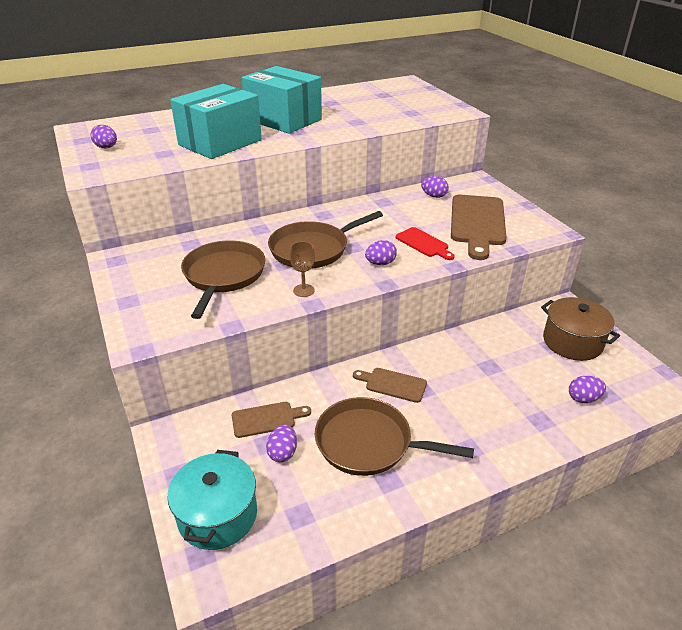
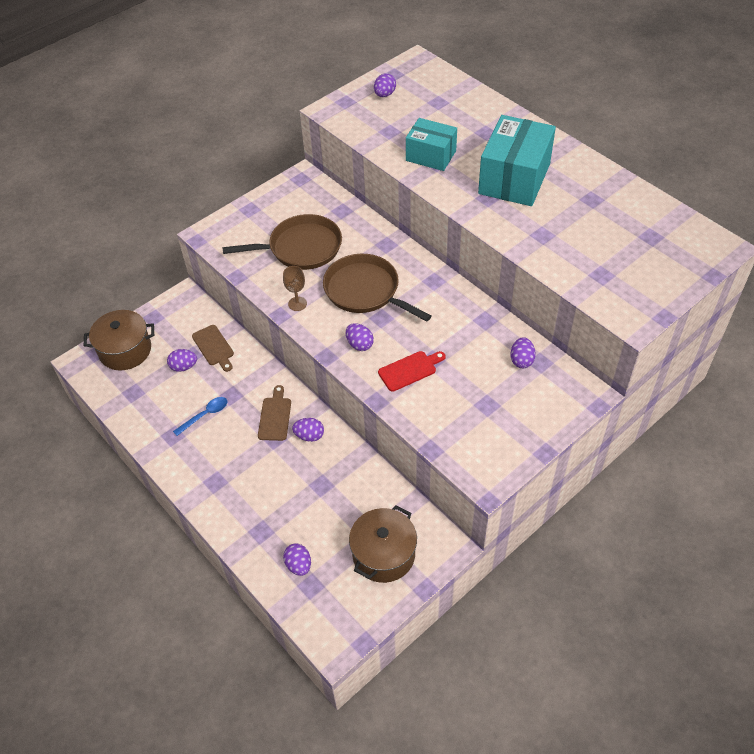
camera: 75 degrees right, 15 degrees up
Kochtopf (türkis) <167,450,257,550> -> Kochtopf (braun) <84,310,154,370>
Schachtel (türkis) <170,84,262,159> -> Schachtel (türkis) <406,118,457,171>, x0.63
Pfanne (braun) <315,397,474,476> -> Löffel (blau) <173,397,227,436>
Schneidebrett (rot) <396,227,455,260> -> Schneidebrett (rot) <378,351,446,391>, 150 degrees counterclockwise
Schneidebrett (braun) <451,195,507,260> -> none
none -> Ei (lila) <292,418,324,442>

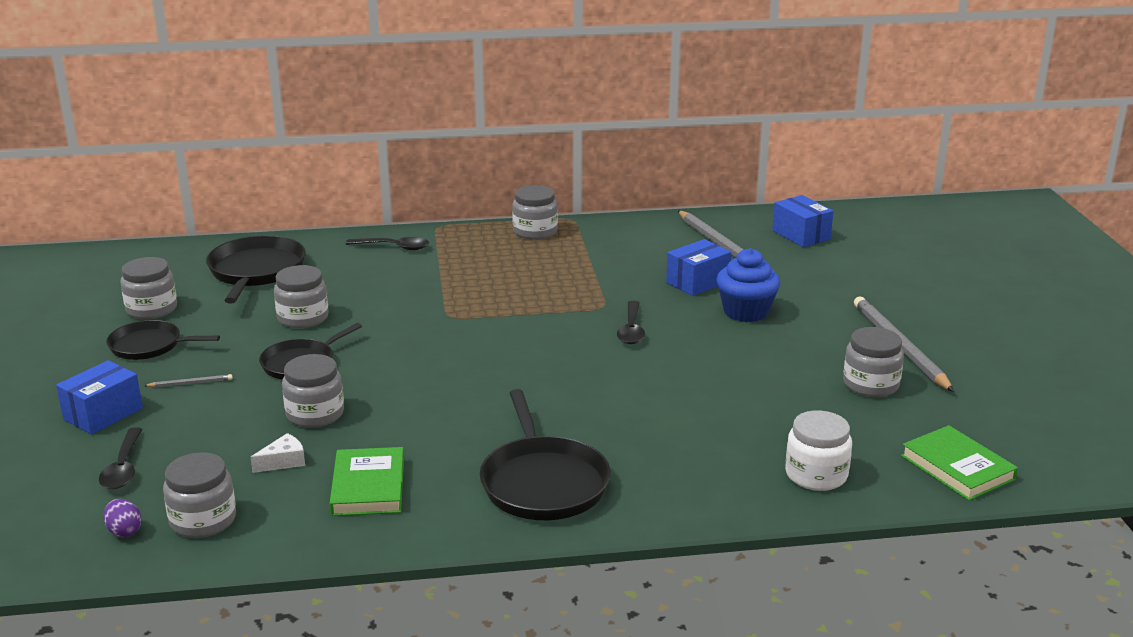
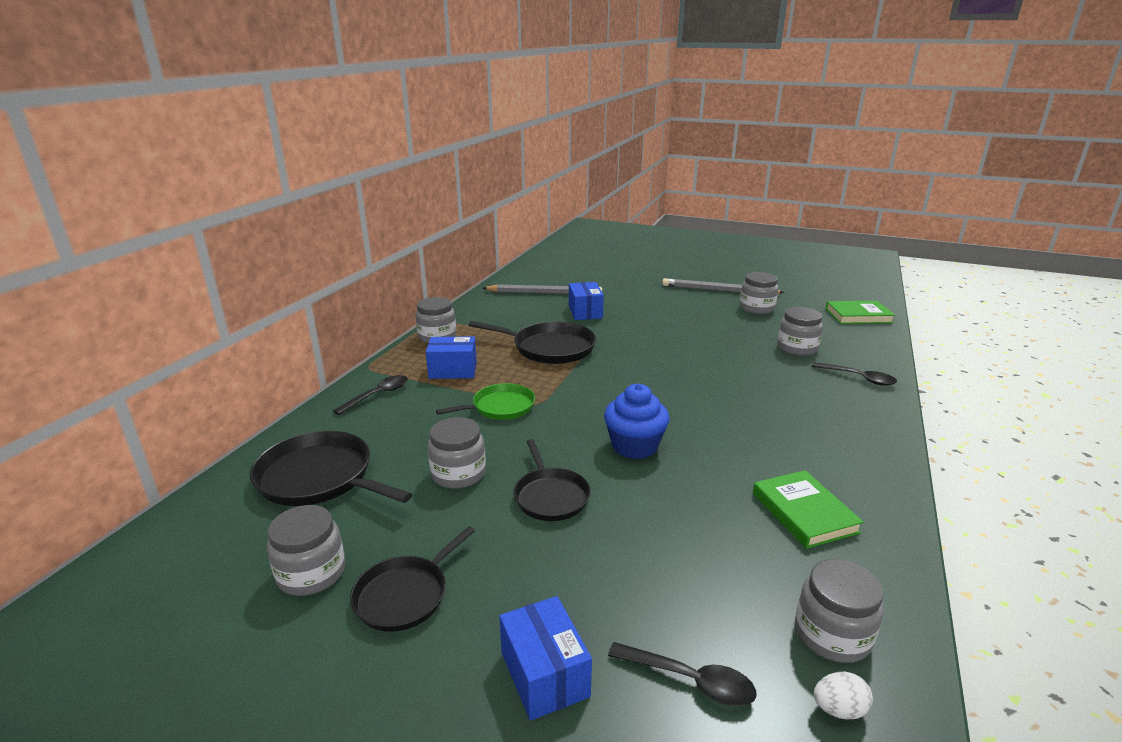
camera: 60 degrees left, 0 degrees up
Ei (lila) <104,499,142,537> -> Ei (weiß) <814,672,873,720>
Bleistift (grau) <144,374,233,387> -> none
Käse (weiß) <250,433,305,473> -> none
Einmachglas (grau) <282,354,344,428> -> Einmachglas (grau) <777,307,823,356>, move
Buch (grün) <329,447,404,516> -> Buch (grün) <753,470,864,549>, 45 degrees clockwise
Pfanne (schwarz) <480,389,611,520> -> Pfanne (schwarz) <469,321,596,364>, move
Löffel (schwarz) <617,301,645,344> -> Löffel (schwarz) <811,362,897,386>, move
Muffin (blau) <716,248,780,322> -> Muffin (blau) <604,384,670,459>, move
Schachtel (blau) <772,195,833,247> -> Schachtel (blau) <426,336,477,379>, move
Einmachglas (weiß) <785,410,852,491> -> none
none -> Pfanne (grün) <436,383,535,420>

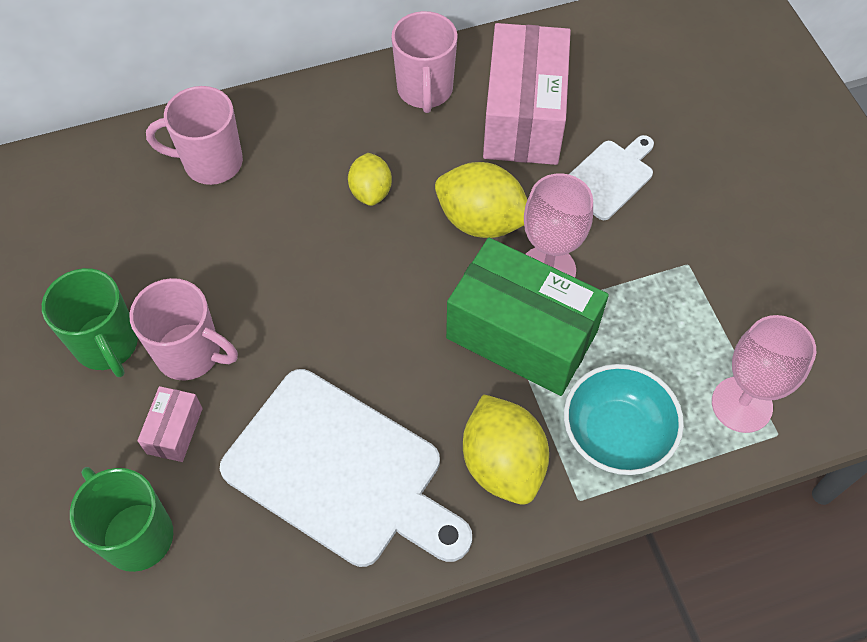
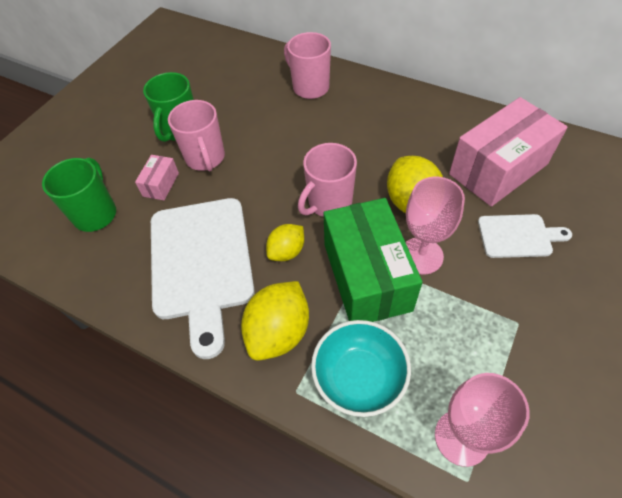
camera: 50 degrees right, 5 degrees down
Schachtel (rosa) <138,386,203,462> -> Schachtel (rosa) <135,155,179,200>, 45 degrees counterclockwise
Zitrone (gelb) <348,153,392,206> -> Zitrone (gelb) <266,224,304,261>, move
Tasse (rosa) <391,11,458,113> -> Tasse (rosa) <298,143,357,217>, move

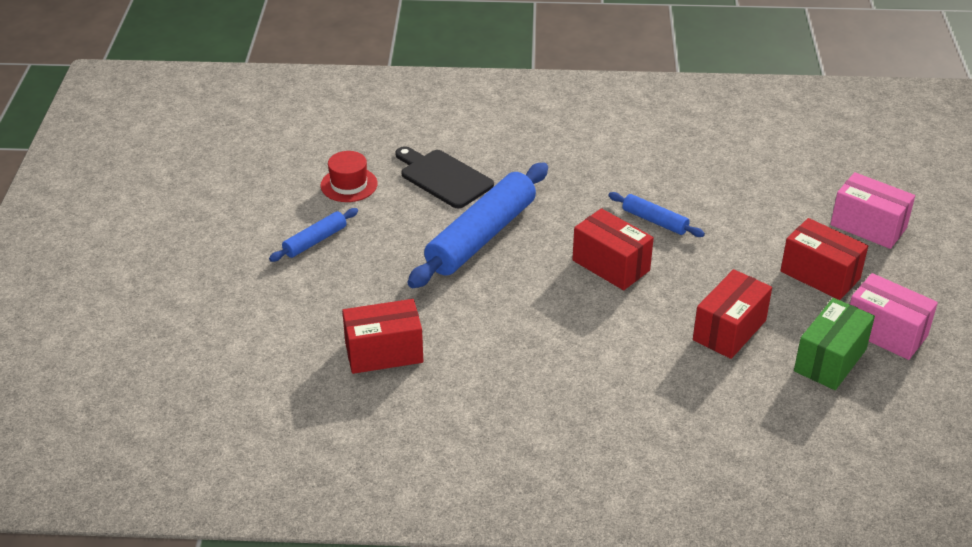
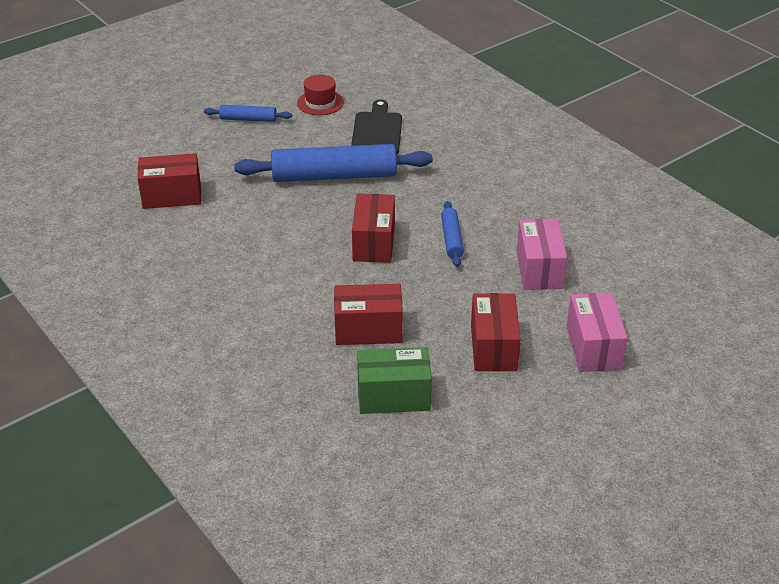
camera: 50 degrees right, 0 degrees up
Schachtel (rot) <342,299,423,374> -> Schachtel (rot) <137,153,201,209>, 45 degrees counterclockwise
Schachtel (rosa) <850,273,938,360> -> Schachtel (rosa) <516,219,567,290>, move

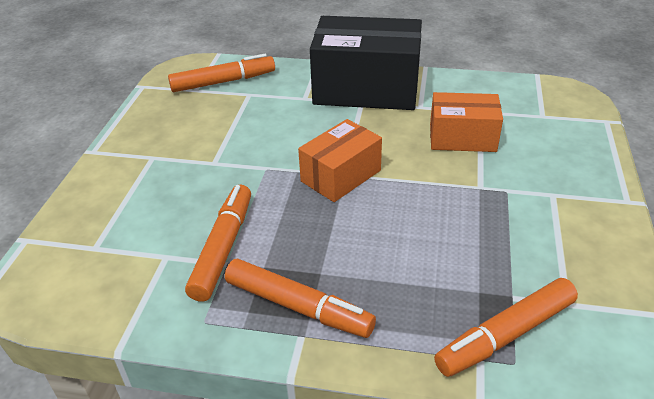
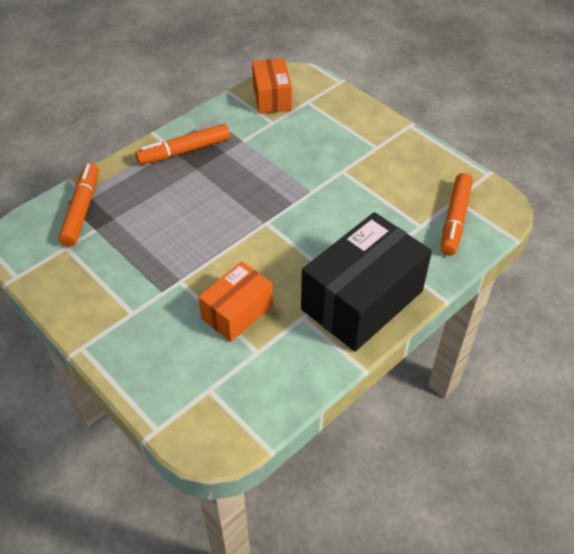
camera: 125 degrees right, 10 degrees up
Filzstift (orange) <185,185,251,302> -> none
Schachtel (orange) <298,119,382,202> -> Schachtel (orange) <252,58,292,114>, move

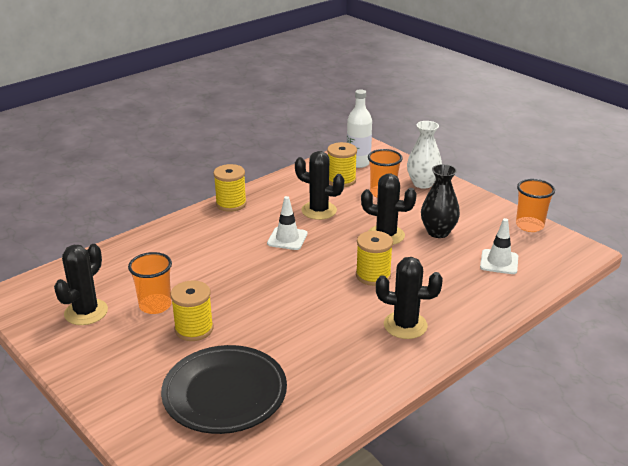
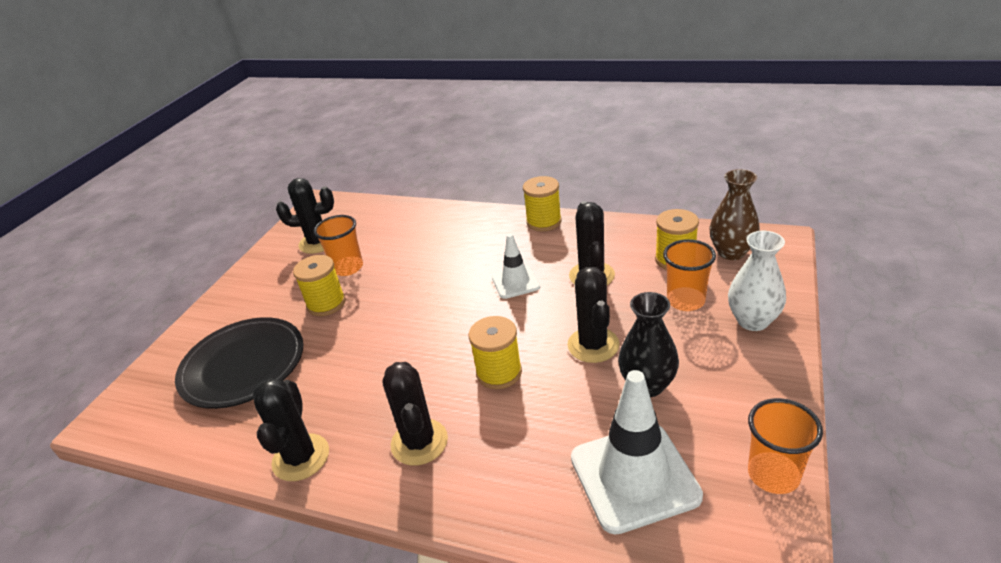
camera: 65 degrees right, 5 degrees up
Flasche (weiß) <347,90,372,168> -> Vase (braun) <709,169,760,260>
Leitkegel (weiß) <480,218,518,274> -> Leitkegel (weiß) <571,370,703,535>, x1.78
none -> Kaktus (schwarz) <253,378,329,481>

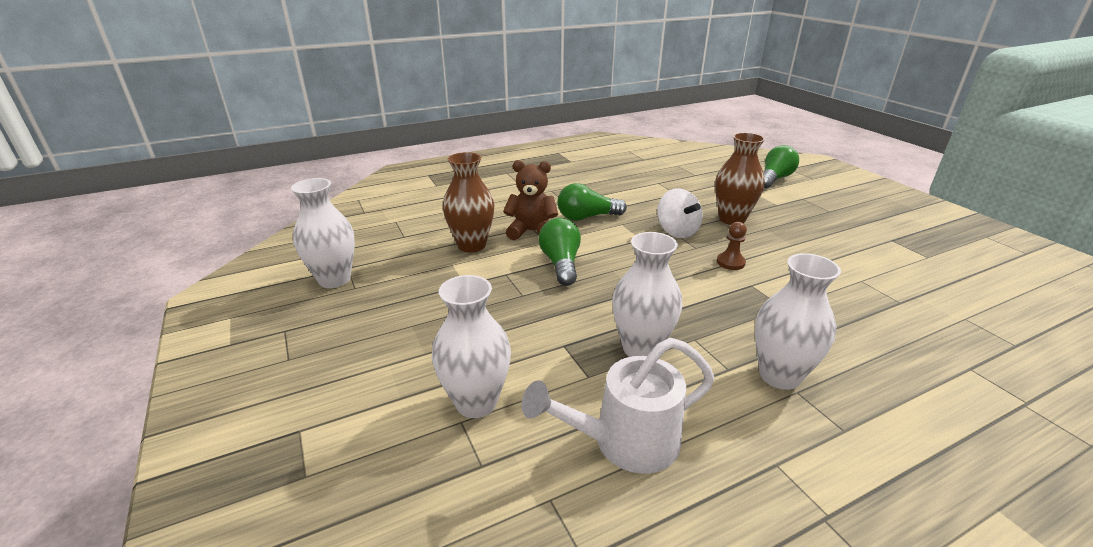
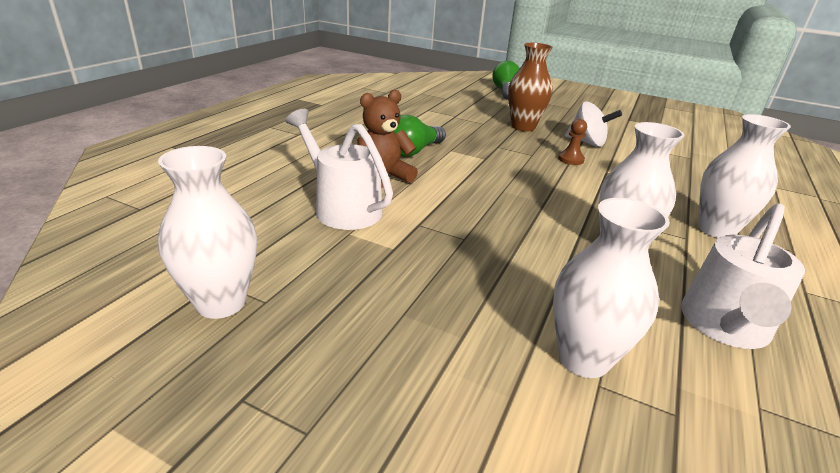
camera: 40 degrees left, 0 degrees up
Vase (braun) <443,152,494,253> -> Gießkanne (weiß) <285,109,393,230>
Glühbirne (grün) <539,218,581,286> -> none
Kreisel (weiß) <657,188,703,238> -> Kreisel (weiß) <565,102,622,147>, move

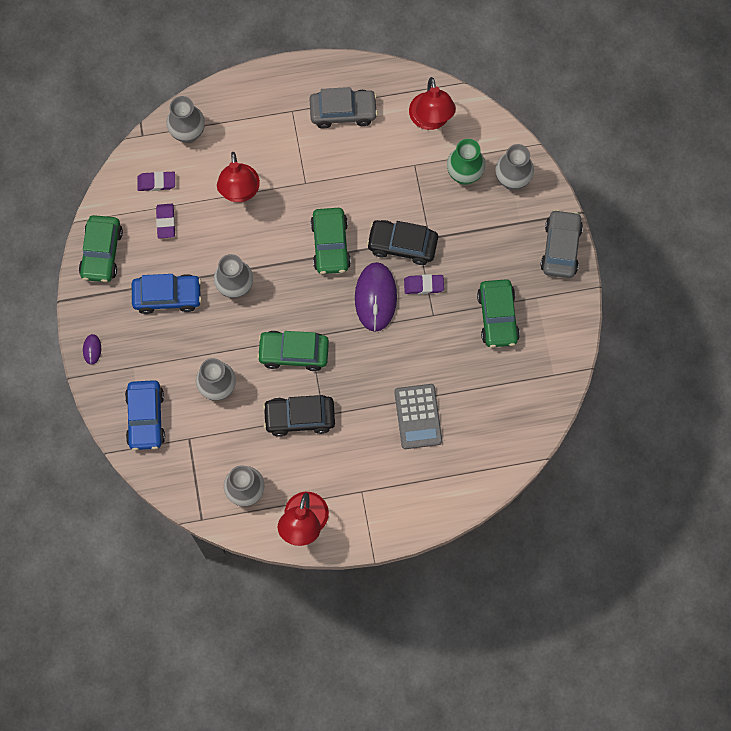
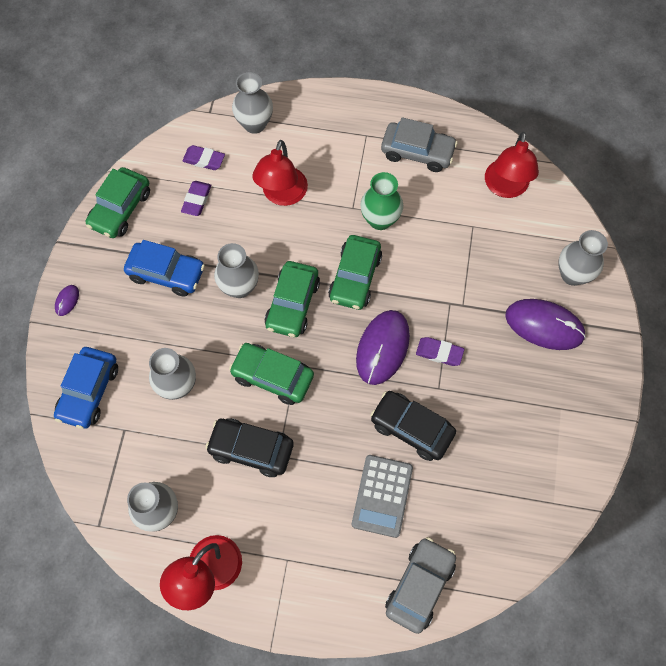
camera: 20 degrees right, 5 degrees down
Auto (schwarz) <366,220,438,265> -> Auto (schwarz) <370,391,456,461>, move
Vase (grün) <447,139,485,185> -> Vase (grün) <360,172,403,230>, move
Auto (grün) <477,279,520,348> -> Auto (grün) <265,261,320,337>, move
Auto (grau) <540,209,583,278> -> Auto (grau) <385,537,456,634>, move
none -> Computermaus (lila) <505,299,586,350>

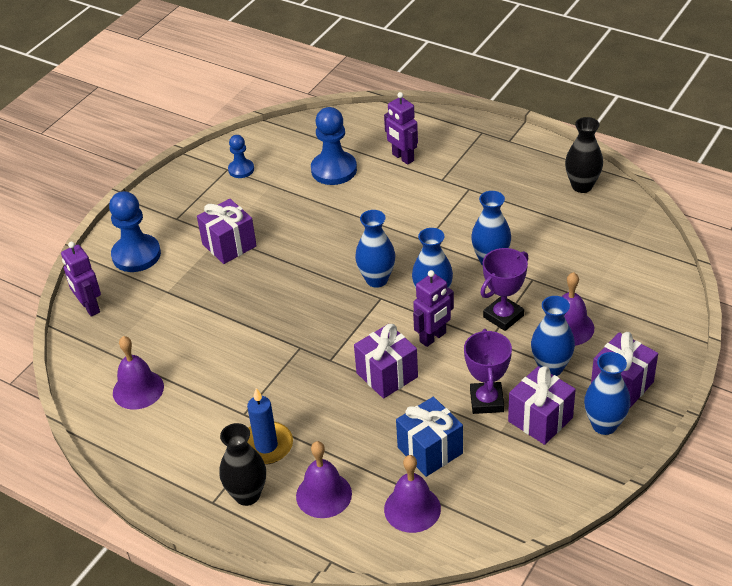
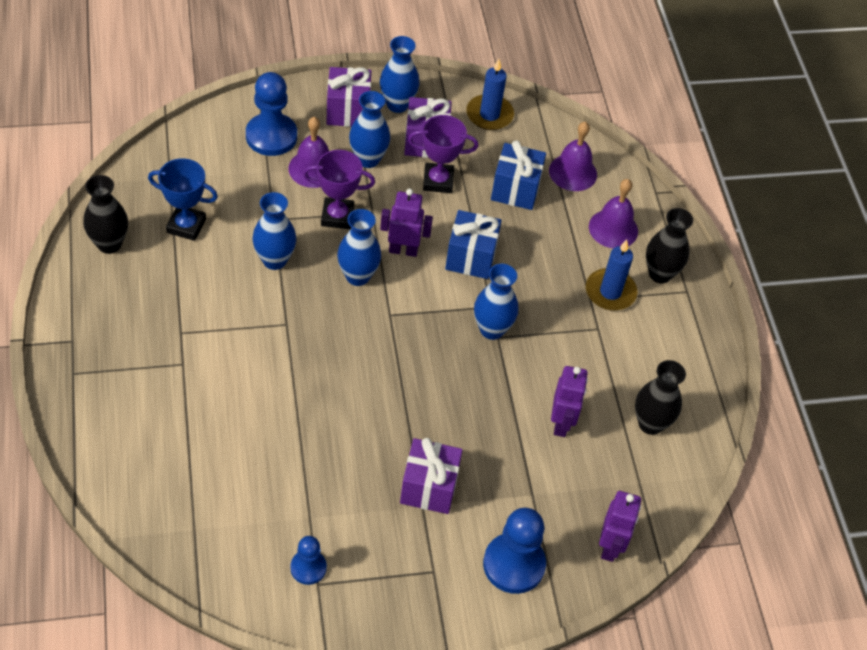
camera: 140 degrees left, 10 degrees up
Glocke (lila) <113,336,164,410> -> Vase (schwarz) <635,360,686,435>
Bauer (blau) <311,107,357,185> -> Bauer (blau) <246,72,297,156>, move
Geschenk (lila) <354,324,418,399> -> Geschenk (blau) <445,210,502,279>
Vase (blau) <355,210,395,288> -> Vase (blau) <474,264,518,340>, move
Roboter (lila) <384,92,418,165> -> Roboter (lila) <551,366,588,437>, move
Pokal (lila) <464,329,512,414> -> Pokal (lila) <408,115,478,193>, 45 degrees clockwise
none -> Pokal (blau) <148,158,218,241>
none -> Kerze (blau) <466,59,514,130>

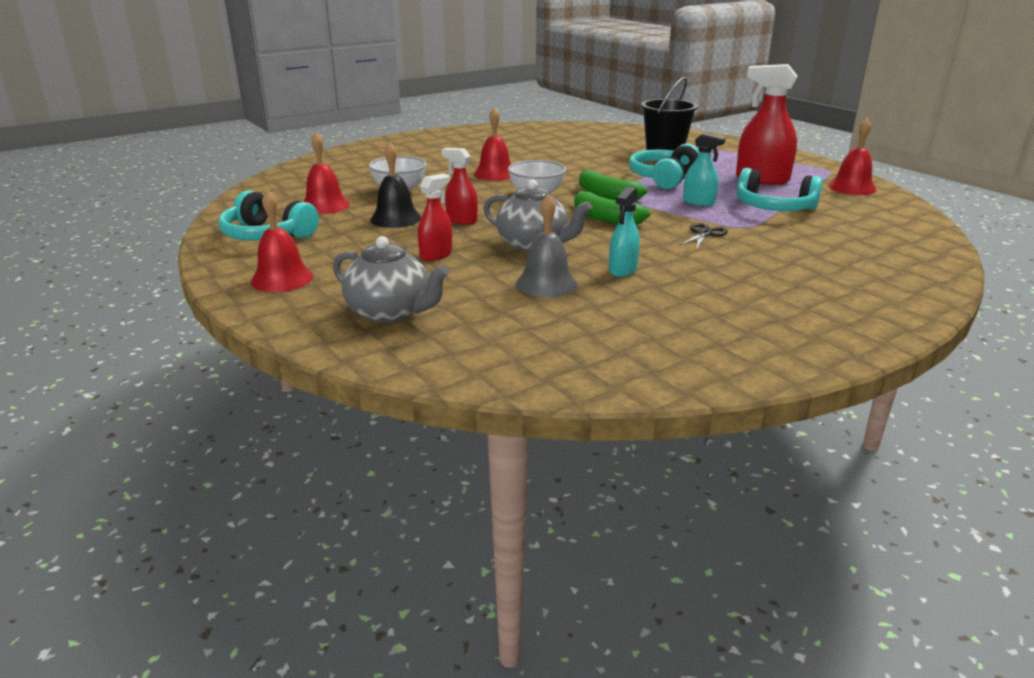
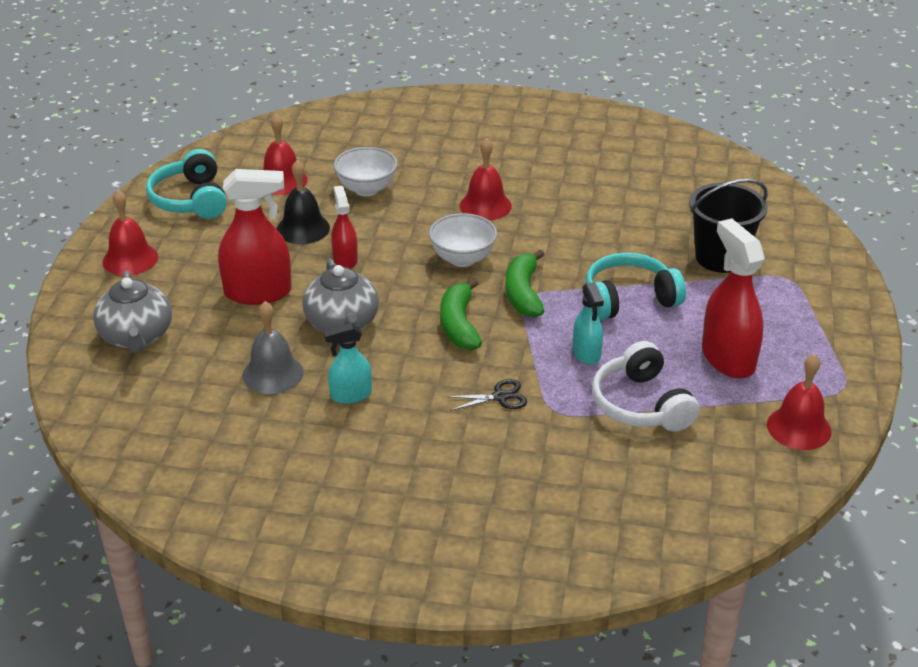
camera: 45 degrees right, 10 degrees up
Sprühflasche (rot) <418,174,452,261> -> Sprühflasche (rot) <218,169,292,305>, x1.75
Kopfhörer (türkis) <737,168,823,211> -> Kopfhörer (weiß) <592,341,699,432>

